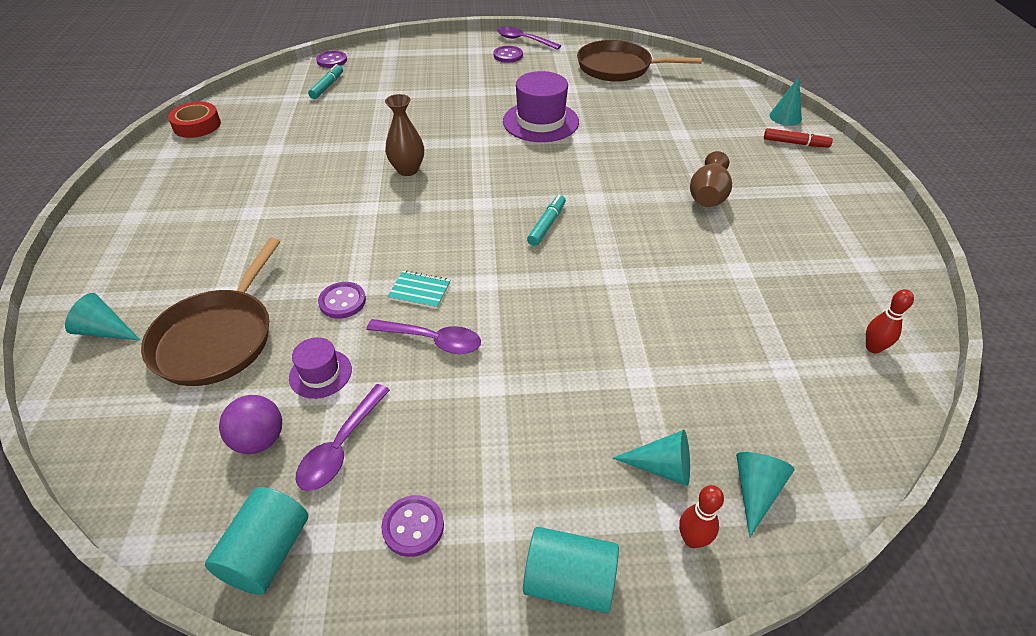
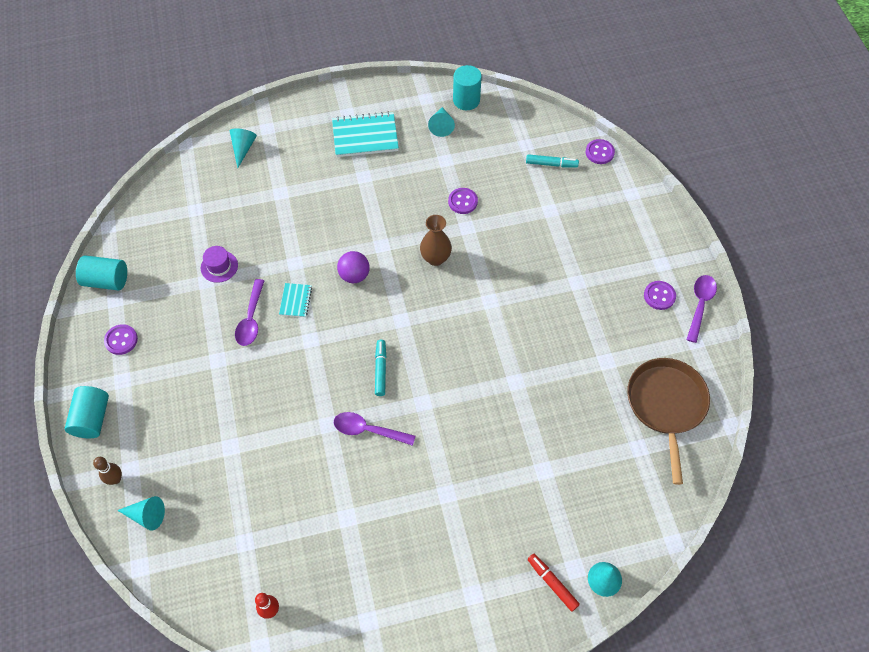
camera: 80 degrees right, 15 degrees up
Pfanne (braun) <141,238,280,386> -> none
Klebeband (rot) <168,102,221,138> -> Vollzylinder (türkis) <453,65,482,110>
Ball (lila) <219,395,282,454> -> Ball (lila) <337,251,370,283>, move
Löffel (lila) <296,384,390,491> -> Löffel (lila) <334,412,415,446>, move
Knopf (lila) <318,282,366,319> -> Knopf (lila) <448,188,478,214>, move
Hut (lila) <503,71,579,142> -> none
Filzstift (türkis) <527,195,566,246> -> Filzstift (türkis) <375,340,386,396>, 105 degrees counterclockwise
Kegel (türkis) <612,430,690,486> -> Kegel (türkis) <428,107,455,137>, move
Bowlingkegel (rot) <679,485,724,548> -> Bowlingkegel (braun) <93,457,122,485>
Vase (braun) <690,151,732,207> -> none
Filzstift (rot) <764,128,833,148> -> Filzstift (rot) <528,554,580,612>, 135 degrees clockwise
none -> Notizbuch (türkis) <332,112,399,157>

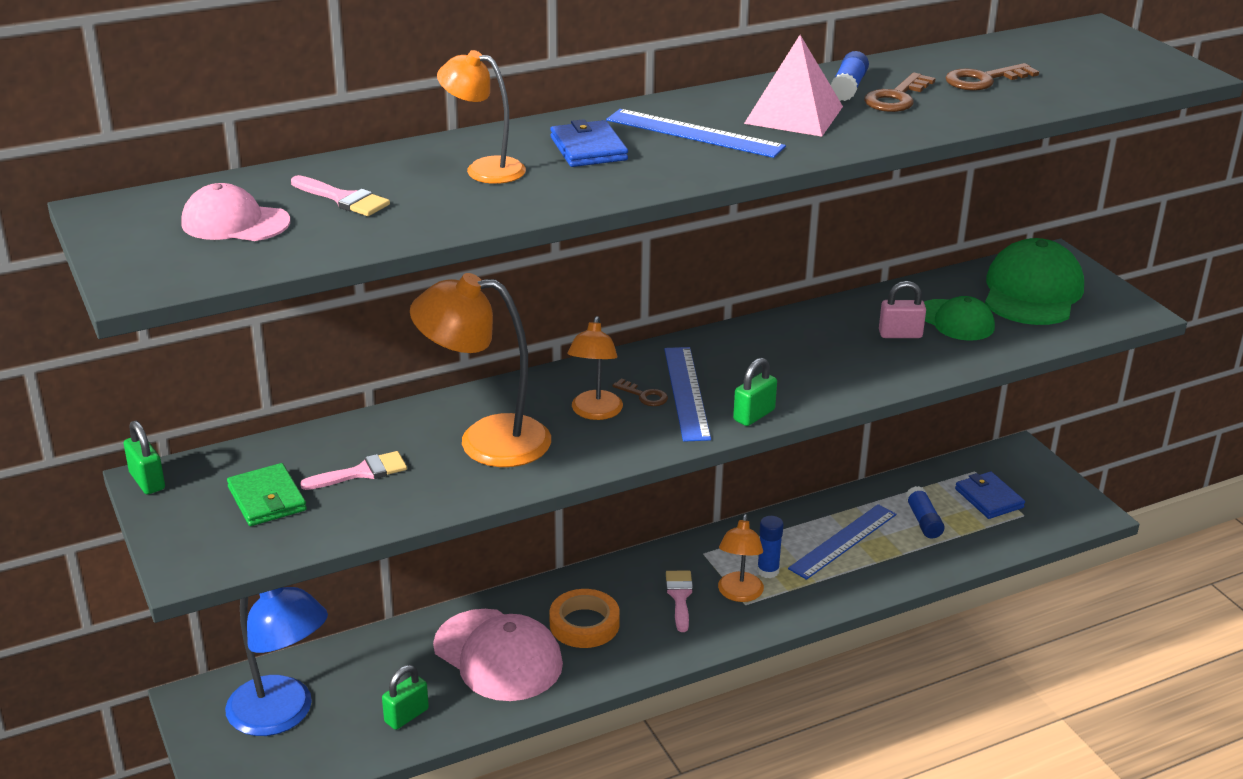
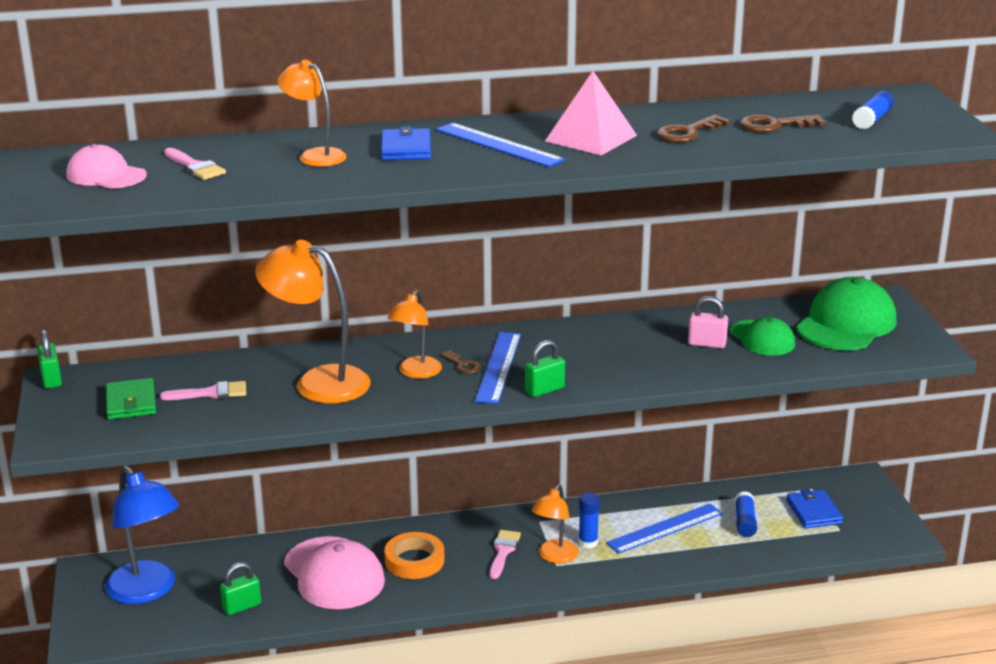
camera: 15 degrees right, 5 degrees down
Klebestift (blau) <831,51,869,101> -> Klebestift (blau) <852,91,894,129>, move

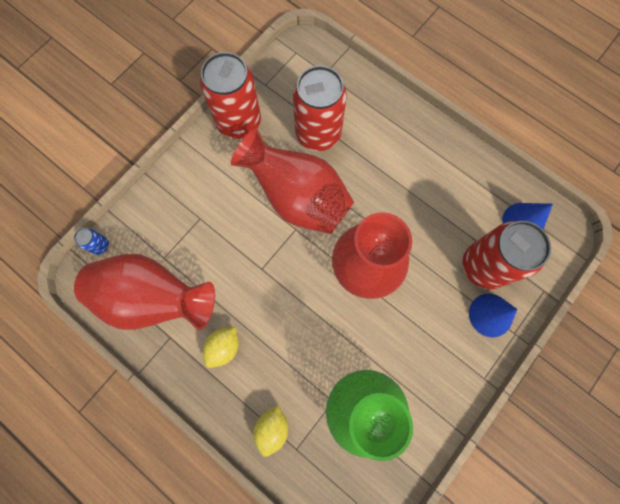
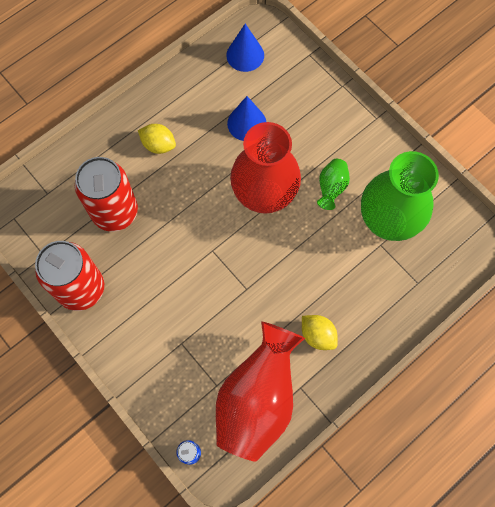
camera: 80 degrees left, 5 degrees down
Vase (rot) <231,128,354,234> -> none
Zitrone (gelb) <253,405,288,457> -> Zitrone (gelb) <138,124,176,154>, move
Dose (rot) <462,221,551,289> -> none
Kegel (blau) <469,294,518,337> -> Kegel (blau) <227,96,266,141>, move
none -> Vase (grün) <317,159,350,210>

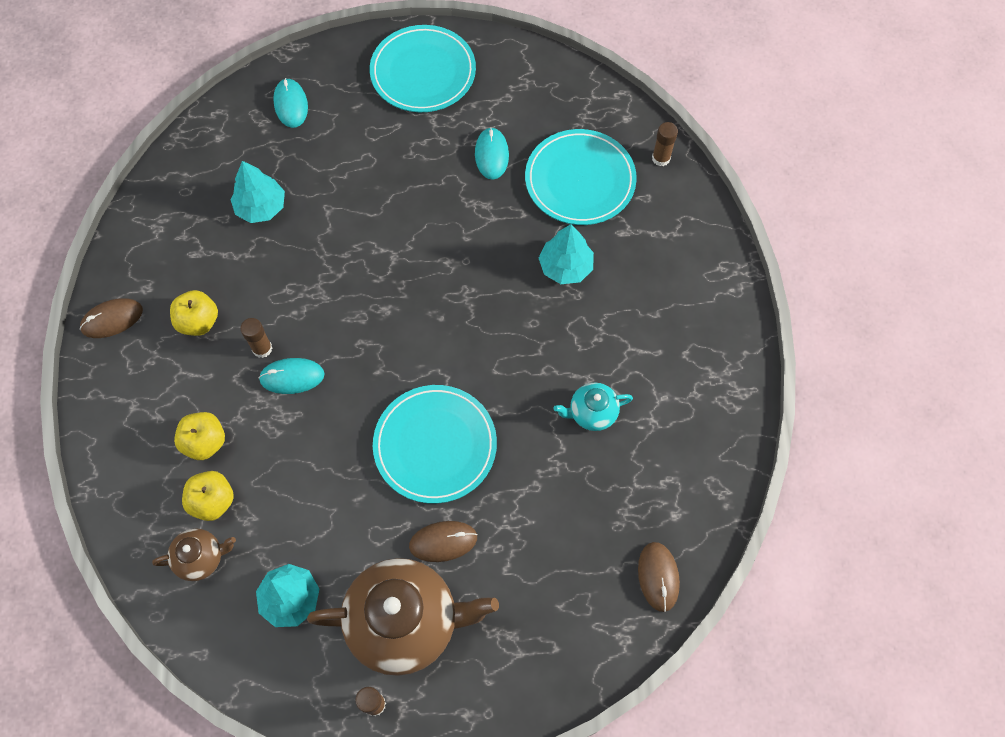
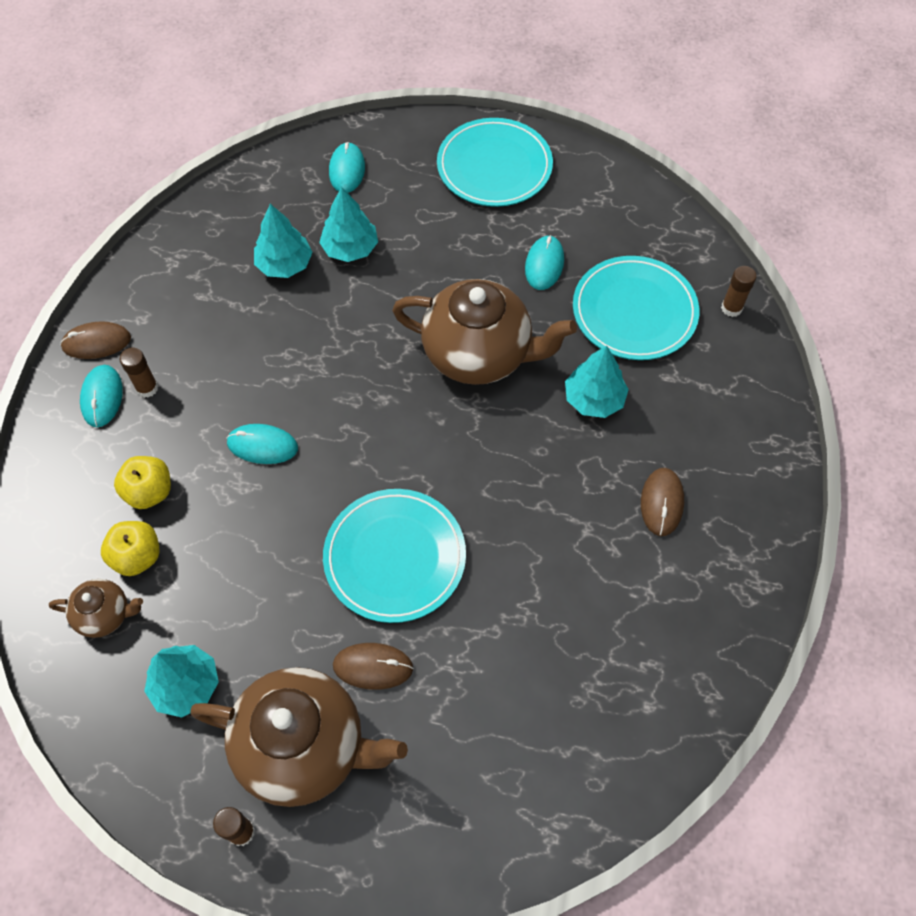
camera: 15 degrees right, 5 degrees down
Apfel (gelb) <170,290,218,336> -> none
Klebestift (braun) <240,318,272,358> -> Klebestift (braun) <120,348,158,398>, move
Teekanne (türkis) <553,383,633,431> -> none
Computermaus (braun) <638,542,680,612> -> Computermaus (braun) <641,468,684,536>, move
none -> Computermaus (türkis) <80,365,123,427>
none -> Baum (türkis) <319,187,378,262>
none -> Teekanne (braun) <392,279,577,385>

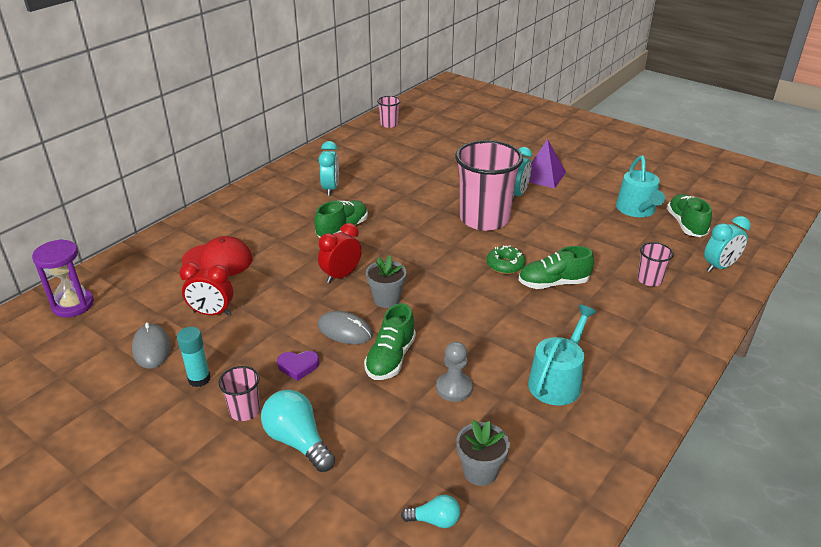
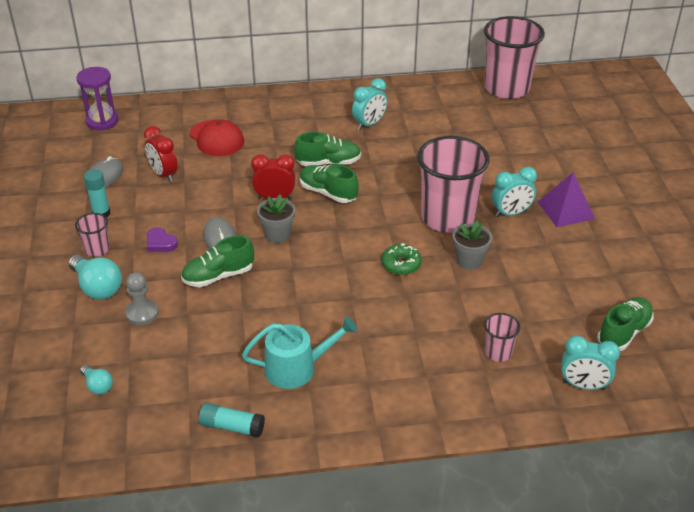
camera: 45 degrees right, 5 degrees up
Glühbirne (türkis) <261,390,335,472> -> Glühbirne (türkis) <68,255,122,300>, 135 degrees clockwise
Becher (rosa) <377,96,400,128> -> Becher (rosa) <484,16,545,99>, x2.26
Bauer (grau) <436,341,473,402> -> Bauer (grau) <125,272,159,325>, move
Blumentopf (grau) <456,420,510,486> -> Blumentopf (grau) <453,220,492,270>, move
Schuh (grün) <519,246,594,289> -> Schuh (grün) <300,165,359,203>, move
Gießkanne (türkis) <616,156,665,217> -> none
none -> Klebestift (türkis) <199,403,265,438>

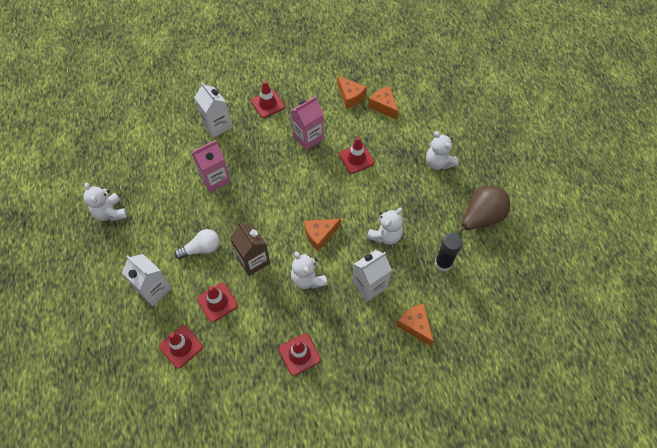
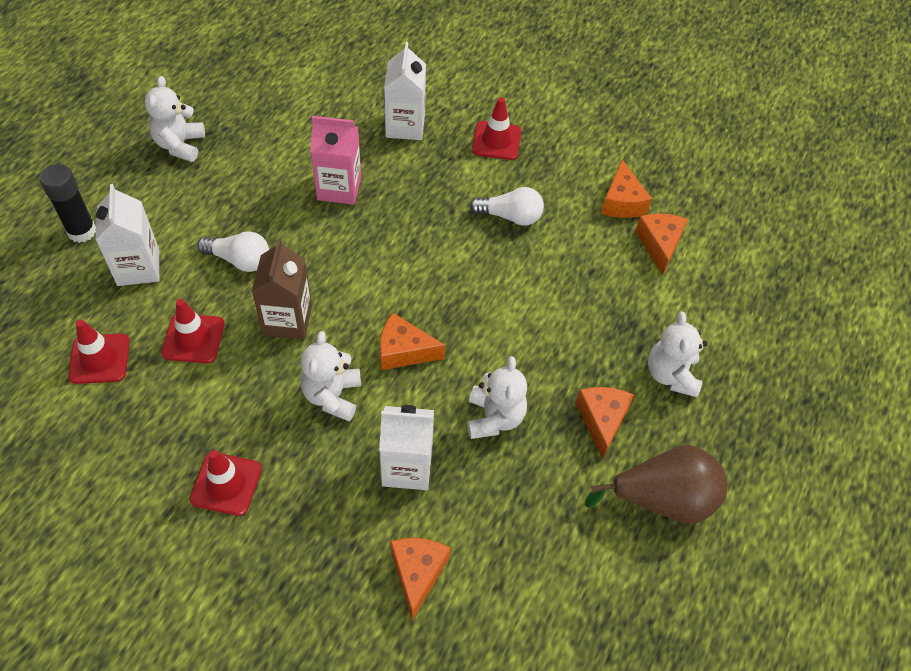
camera: 35 degrees right, 5 degrees down
Getränkekarton (rosa) <291,96,324,150> -> Glühbirne (weiß) <470,187,544,226>
Leitkegel (rot) <339,137,374,174> -> none
Teddybär (weiß) <367,207,403,245> -> Teddybär (weiß) <467,356,527,439>, 75 degrees counterclockwise
Klebestift (schwarz) <435,233,463,272> -> Klebestift (schwarz) <40,164,96,243>, move
none -> Käse (orange) <576,387,634,459>

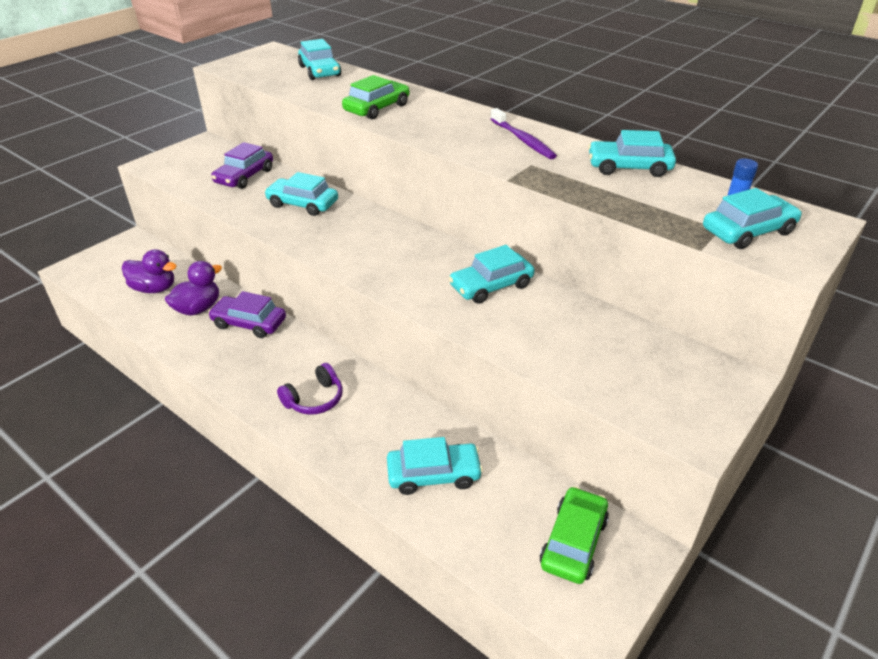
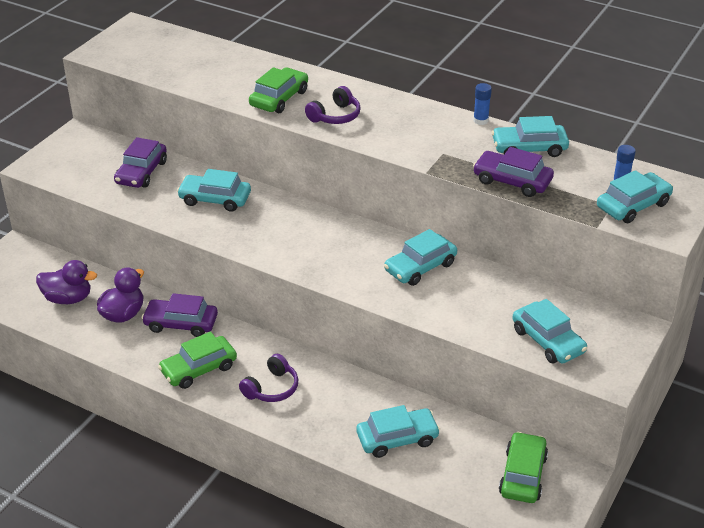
camera: 10 degrees left, 0 degrees up
Auto (türkis) <298,39,341,80> -> Auto (türkis) <512,299,587,364>, move
Zahnbürste (lila) <491,108,557,159> -> none
none -> Auto (grün) <158,332,237,389>
none -> Kopfhörer (lila) <305,86,361,124>
none -> Klebestift (blau) <473,83,492,125>
none -> Auto (lila) <473,147,554,197>

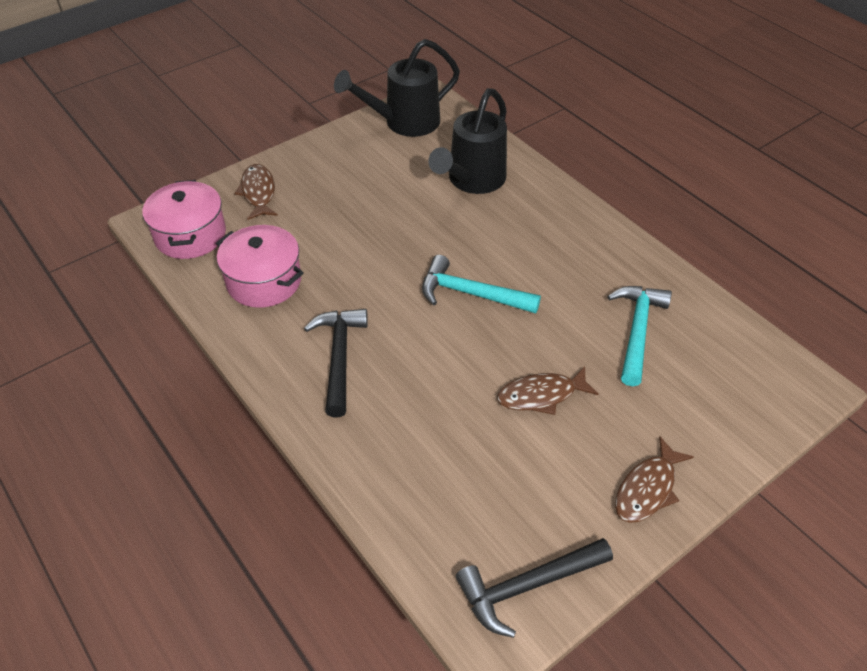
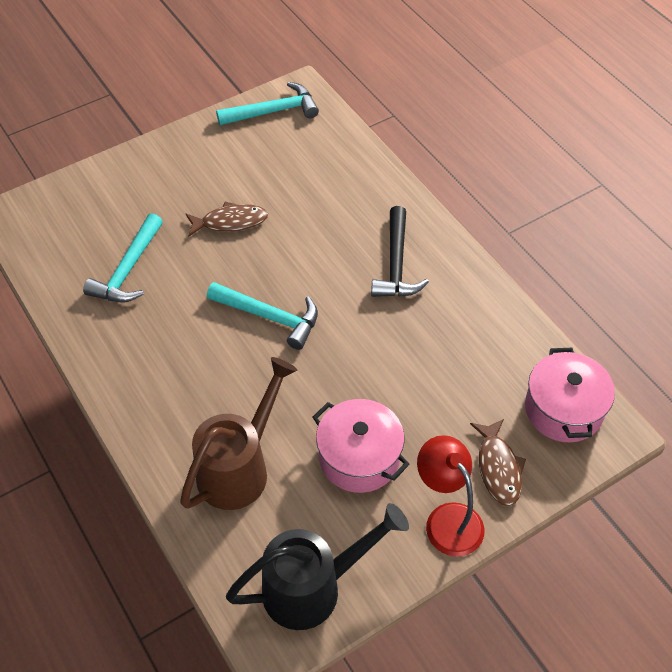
camera: 175 degrees left, 5 degrees up
Kochtopf (rosa) <216,225,304,308> -> Kochtopf (rosa) <312,399,409,493>, move
Gießkanne (schwarz) <428,88,507,194> -> Gießkanne (braun) <180,357,297,510>
Hammer (schwarz) <456,538,613,638> -> Hammer (türkis) <216,82,319,125>
Fisch (braun) <615,437,694,523> -> none
none -> Lampe (rot) <417,435,485,557>

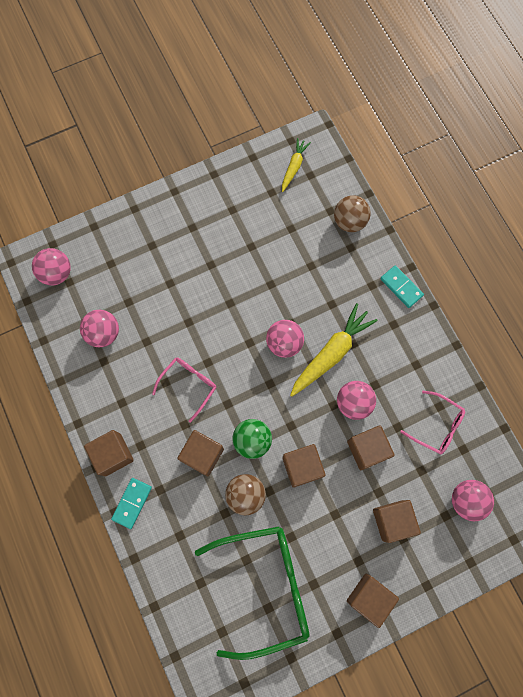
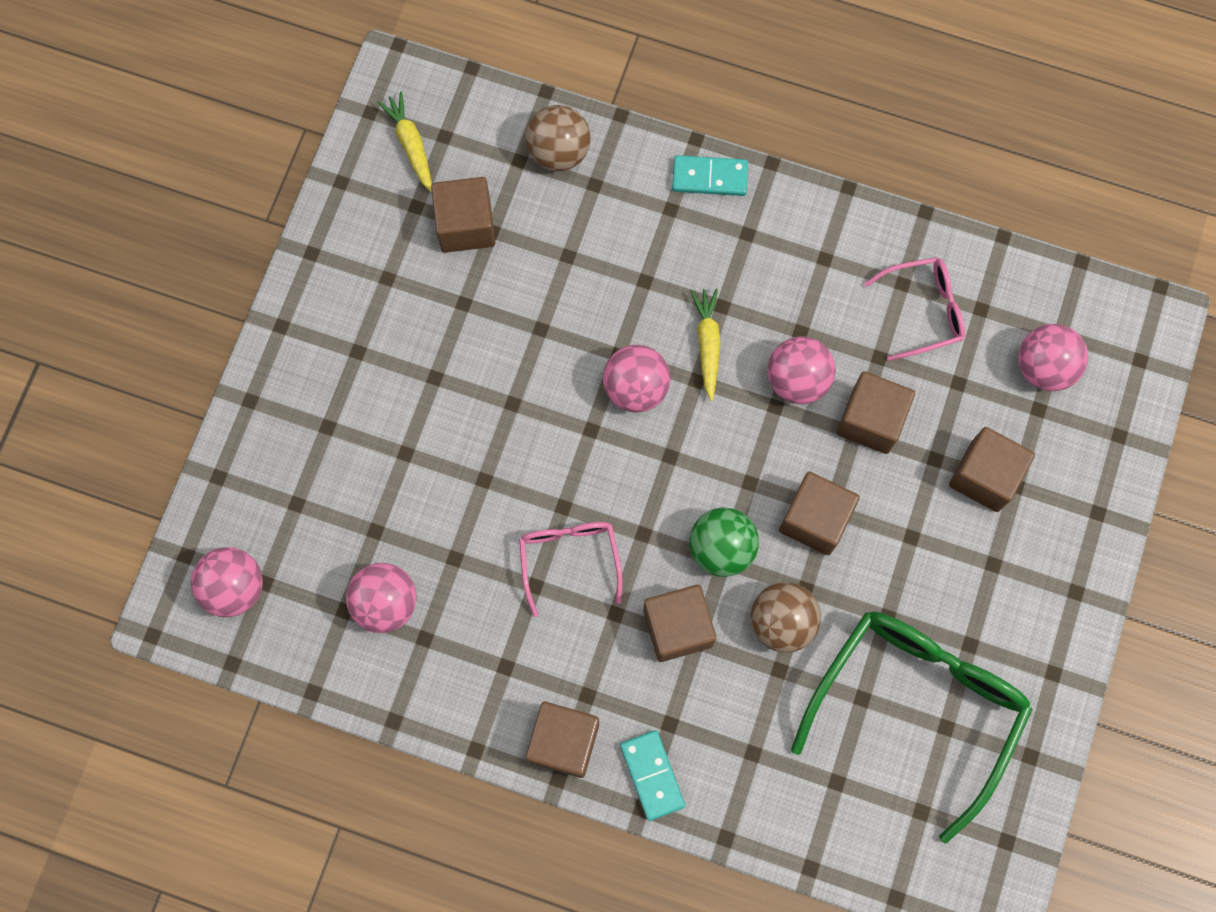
camera: 45 degrees left, 0 degrees up
Karotte (gelb) <290,303,378,397> -> Karotte (gelb) <690,288,721,401>, x0.57
Kubus (braun) <347,573,399,628> -> Kubus (braun) <431,177,495,253>, move

